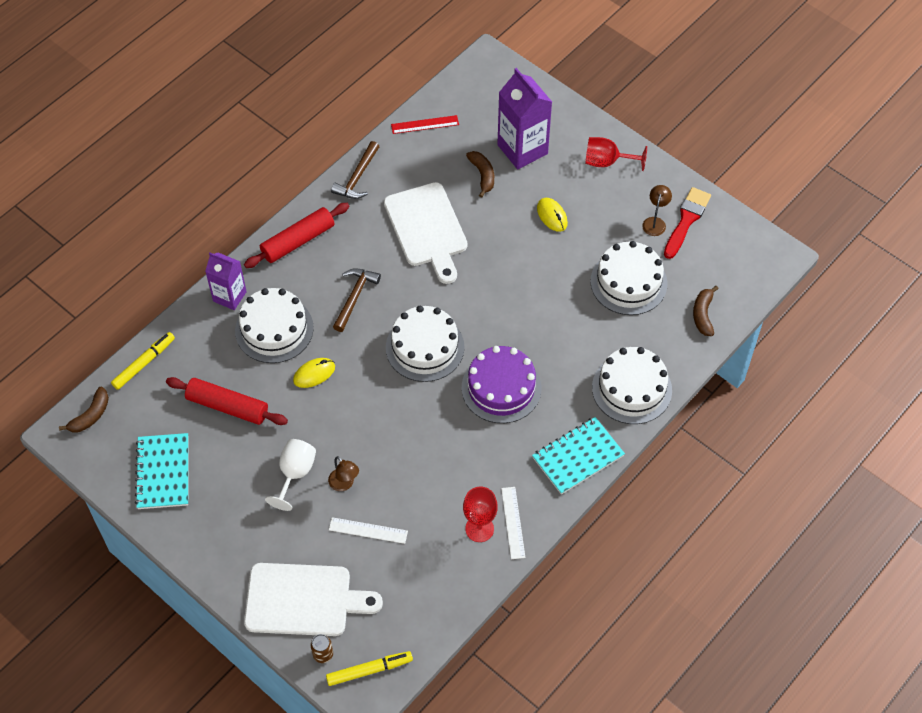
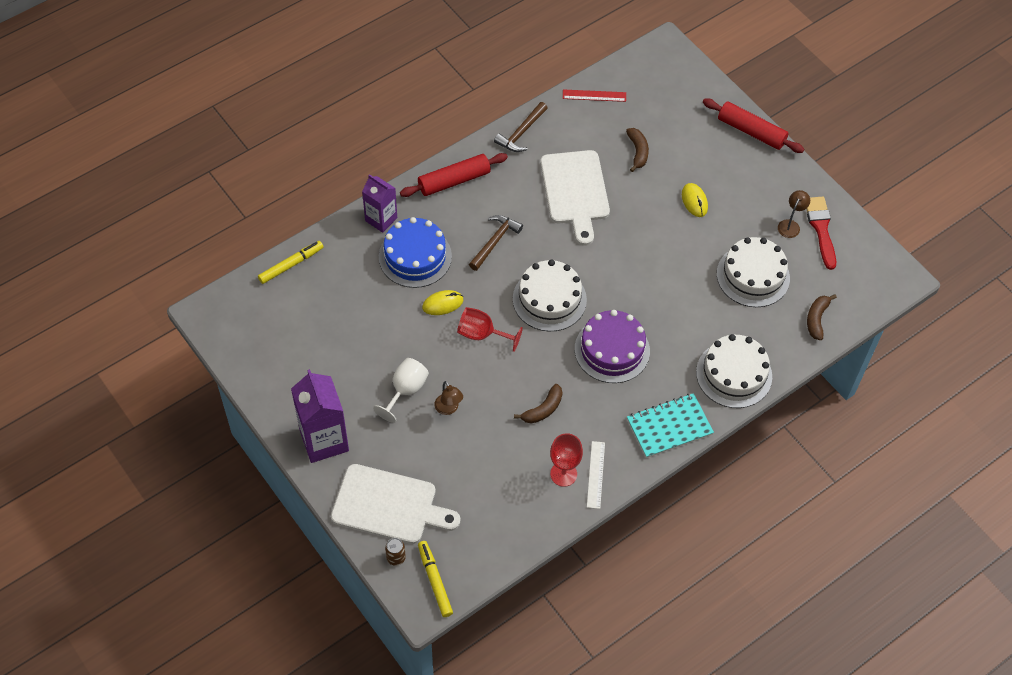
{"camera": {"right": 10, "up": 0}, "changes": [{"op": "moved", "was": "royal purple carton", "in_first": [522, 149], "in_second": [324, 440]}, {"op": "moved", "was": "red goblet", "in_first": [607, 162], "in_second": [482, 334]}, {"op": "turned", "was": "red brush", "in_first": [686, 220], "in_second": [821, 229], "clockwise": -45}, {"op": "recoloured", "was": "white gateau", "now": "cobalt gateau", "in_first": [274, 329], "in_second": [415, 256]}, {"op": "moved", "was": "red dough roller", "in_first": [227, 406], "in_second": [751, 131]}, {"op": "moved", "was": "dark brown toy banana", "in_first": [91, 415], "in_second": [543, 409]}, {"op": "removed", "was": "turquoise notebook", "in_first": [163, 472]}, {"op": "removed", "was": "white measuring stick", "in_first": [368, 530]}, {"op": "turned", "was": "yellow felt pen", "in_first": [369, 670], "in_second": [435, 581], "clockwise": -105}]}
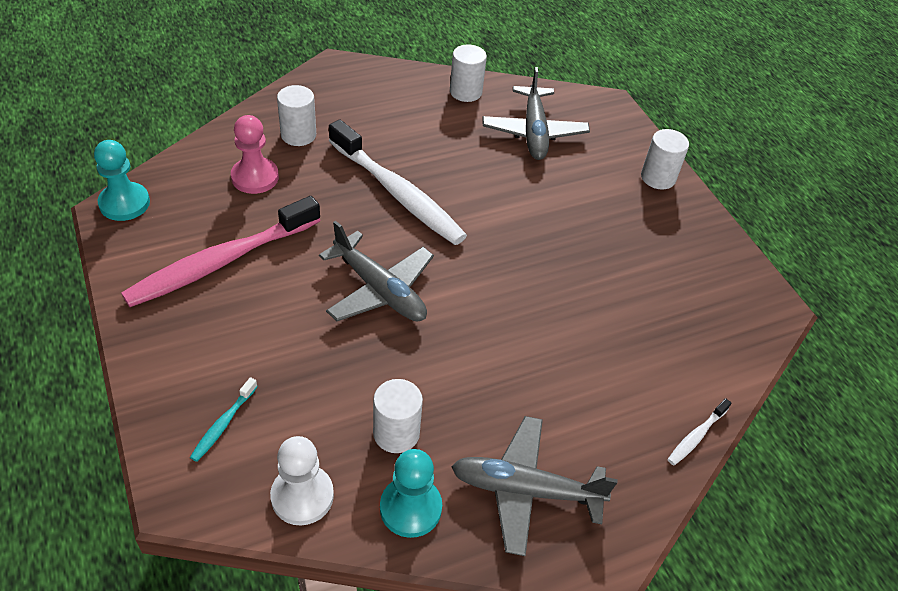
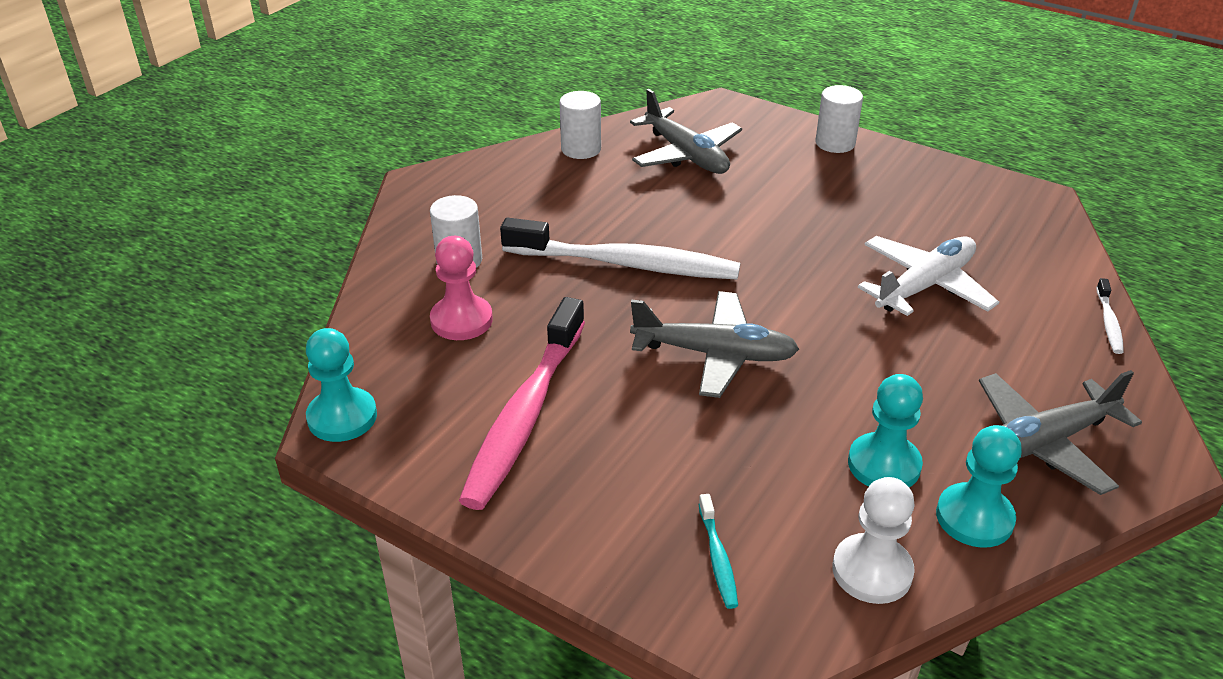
{"camera": {"right": -30, "up": -10}, "changes": [{"op": "replaced", "was": "white cylinder", "now": "turquoise chess pawn", "in_first": [396, 433], "in_second": [884, 465]}, {"op": "added", "now": "white toy plane", "in_second": [925, 286]}]}
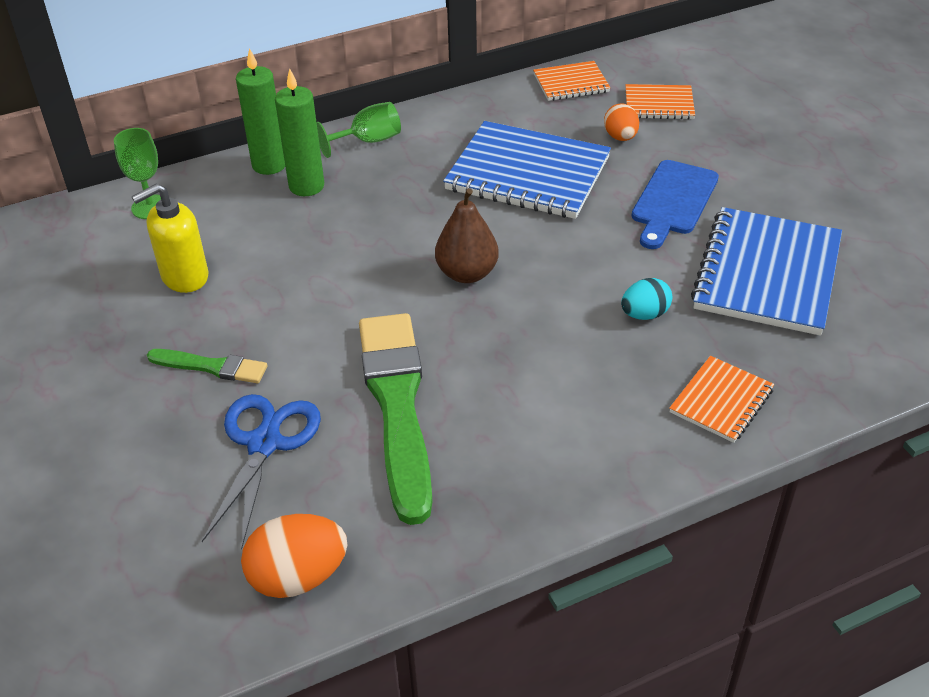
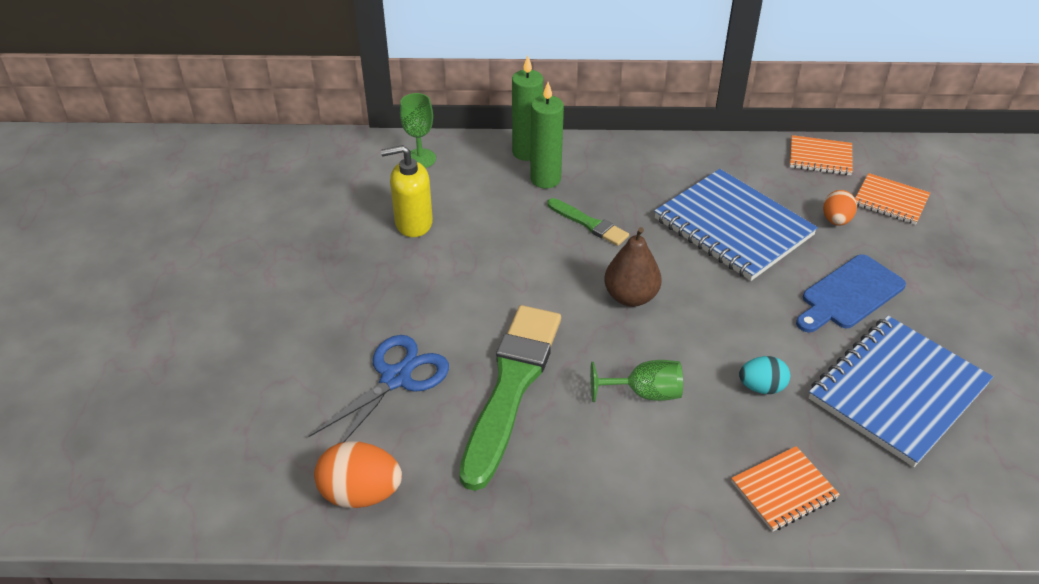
{"camera": {"right": 25, "up": 0}, "changes": [{"op": "moved", "was": "leaf-green goblet", "in_first": [368, 141], "in_second": [644, 393]}, {"op": "moved", "was": "leaf-green brush", "in_first": [211, 367], "in_second": [589, 223]}]}
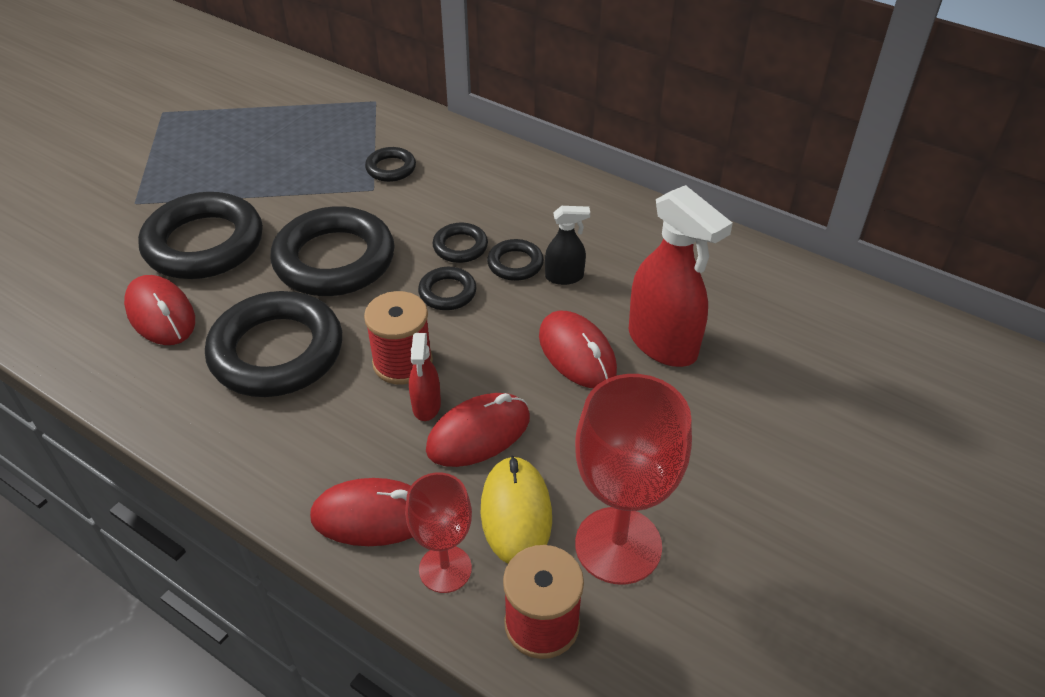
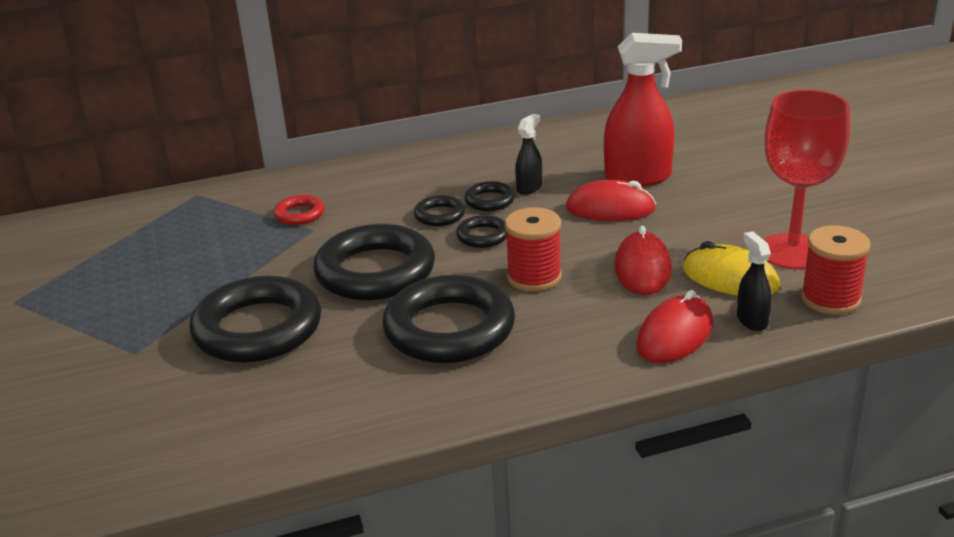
{"camera": {"right": -50, "up": -15}, "changes": [{"op": "recoloured", "was": "black hoop", "now": "red hoop", "in_first": [391, 168], "in_second": [299, 214]}, {"op": "removed", "was": "red computer mouse", "in_first": [161, 314]}, {"op": "removed", "was": "red sprayer", "in_first": [426, 406]}, {"op": "replaced", "was": "red goblet", "now": "black sprayer", "in_first": [445, 569], "in_second": [752, 320]}]}
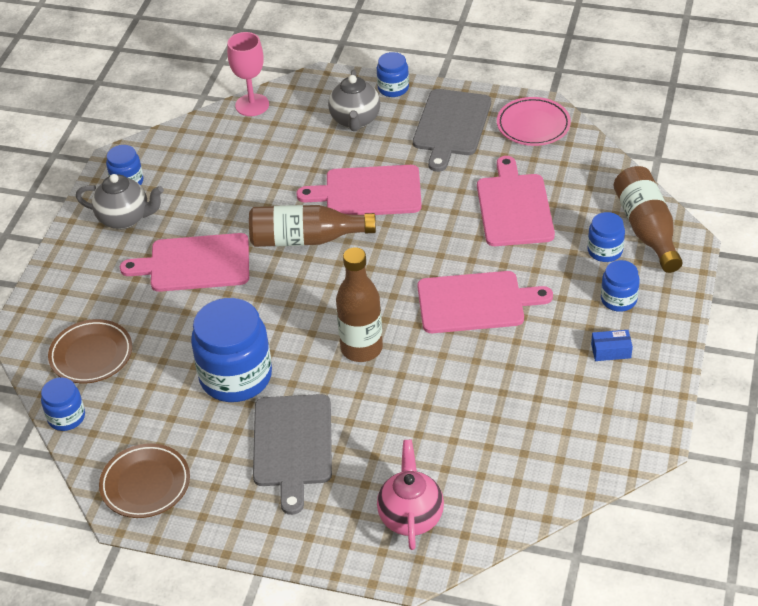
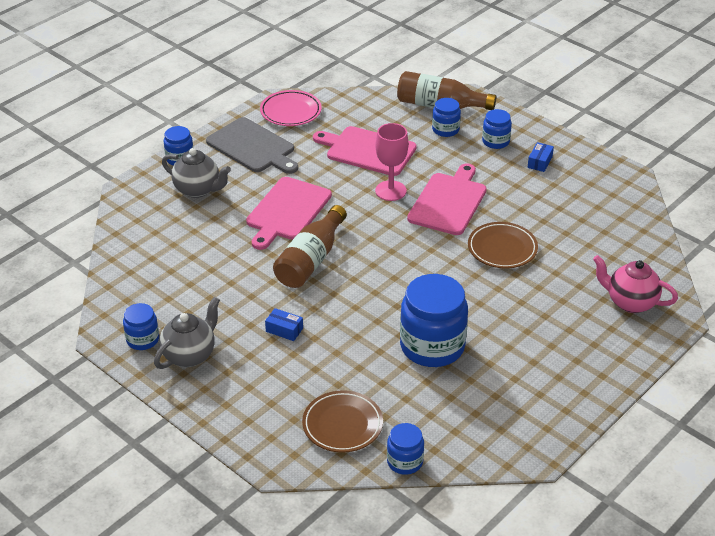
{"camera": {"right": -65, "up": -5}, "changes": [{"op": "moved", "was": "pink goblet", "in_first": [252, 105], "in_second": [390, 191]}, {"op": "replaced", "was": "pink bread board", "now": "cobalt box", "in_first": [194, 263], "in_second": [284, 330]}, {"op": "removed", "was": "dark brown drink bottle", "in_first": [361, 348]}, {"op": "removed", "was": "grey bread board", "in_first": [292, 445]}, {"op": "moved", "was": "dark brown plate", "in_first": [145, 484], "in_second": [502, 249]}]}
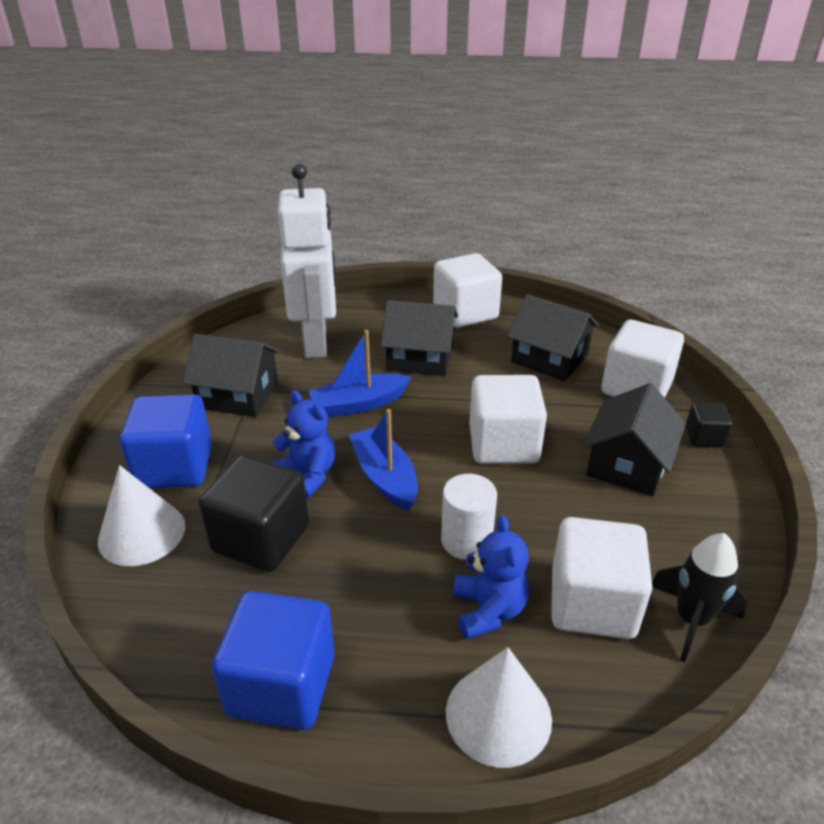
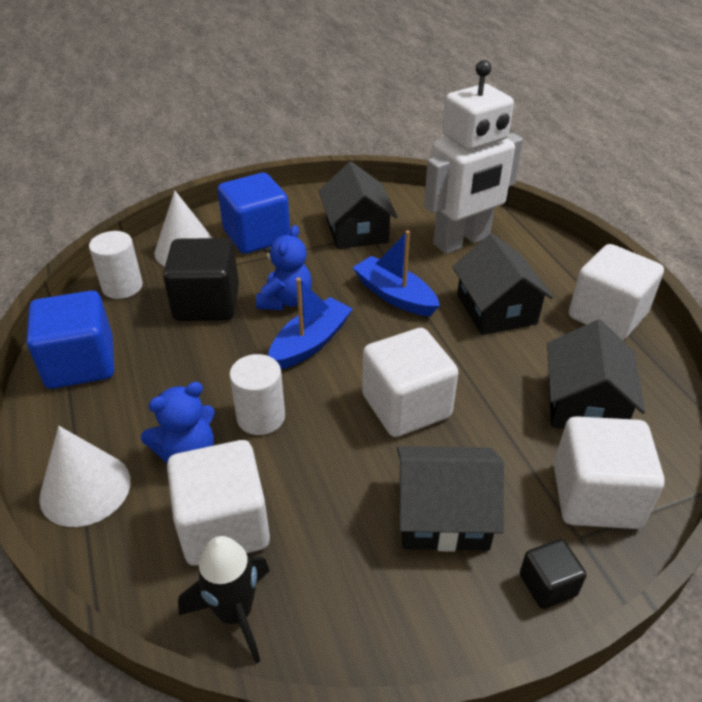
{"camera": {"right": 65, "up": 5}, "changes": [{"op": "added", "now": "white cylinder", "in_second": [122, 286]}]}
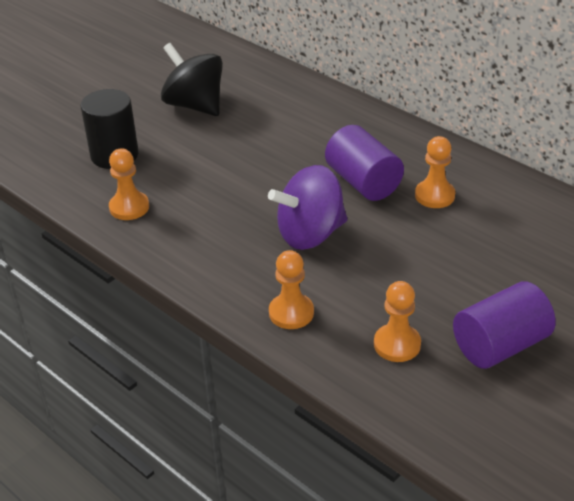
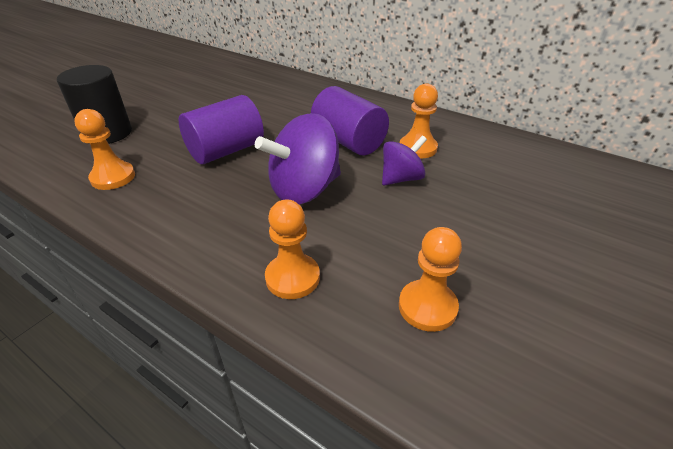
{"camera": {"right": -10, "up": 0}, "changes": [{"op": "removed", "was": "black spinning top", "in_first": [195, 105]}, {"op": "moved", "was": "royal purple cylinder", "in_first": [500, 345], "in_second": [226, 151]}, {"op": "added", "now": "royal purple spinning top", "in_second": [401, 178]}]}
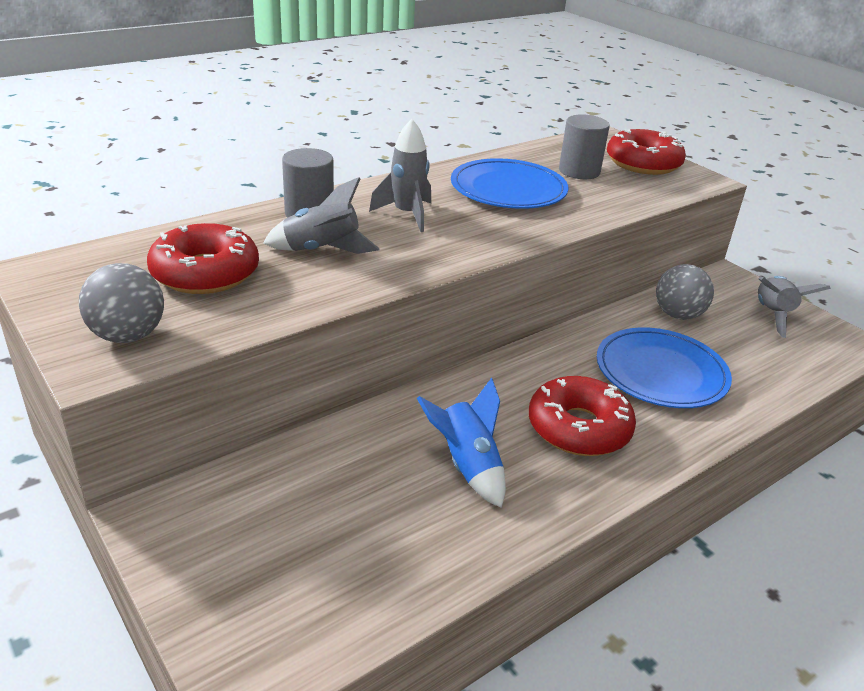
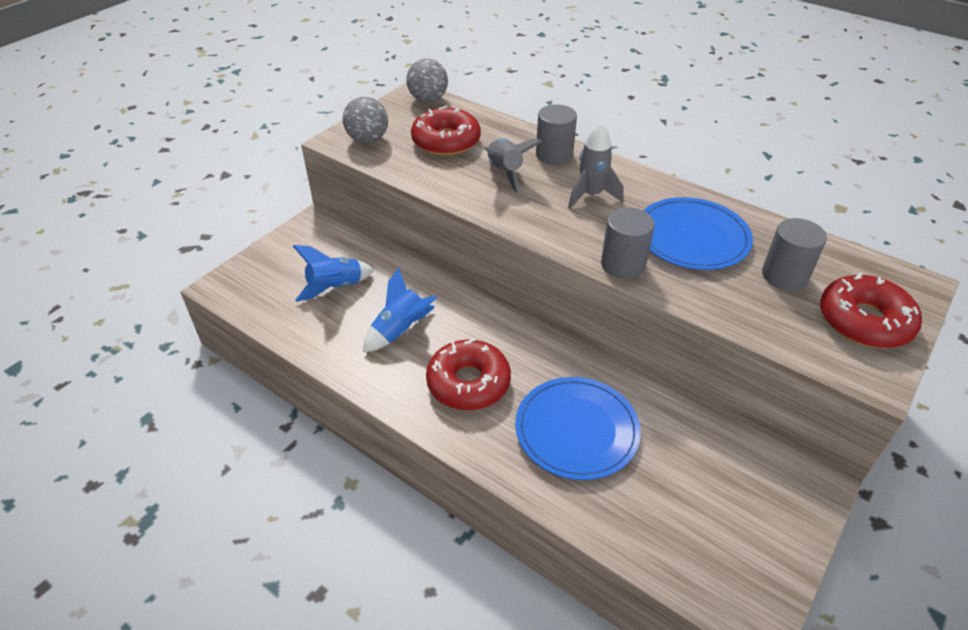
{"camera": {"right": 75, "up": 10}, "changes": [{"op": "moved", "was": "grey play ball", "in_first": [678, 315], "in_second": [428, 99]}, {"op": "removed", "was": "grey rocket", "in_first": [772, 315]}, {"op": "added", "now": "grey cylinder", "in_second": [623, 264]}, {"op": "added", "now": "cobalt rocket", "in_second": [335, 288]}]}
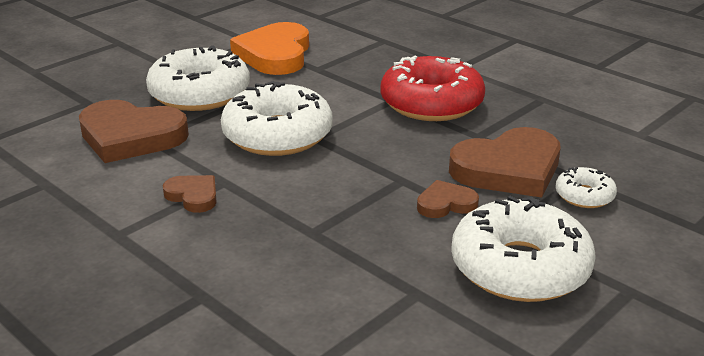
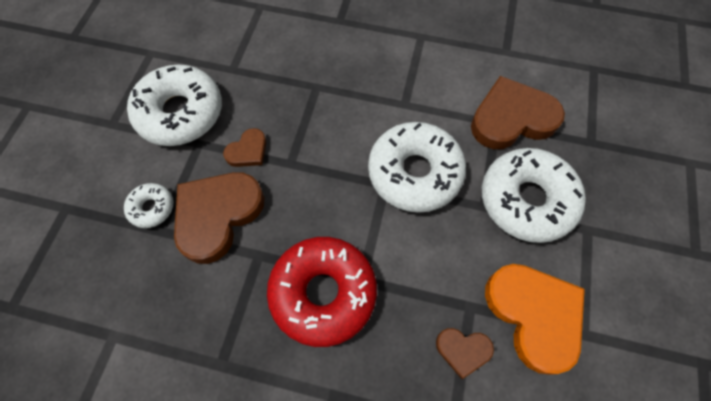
{"camera": {"right": 150, "up": 35}, "changes": [{"op": "moved", "was": "dark brown heart shape", "in_first": [193, 196], "in_second": [463, 350]}]}
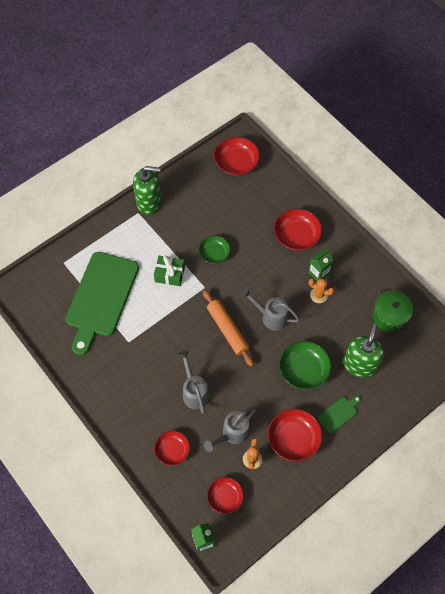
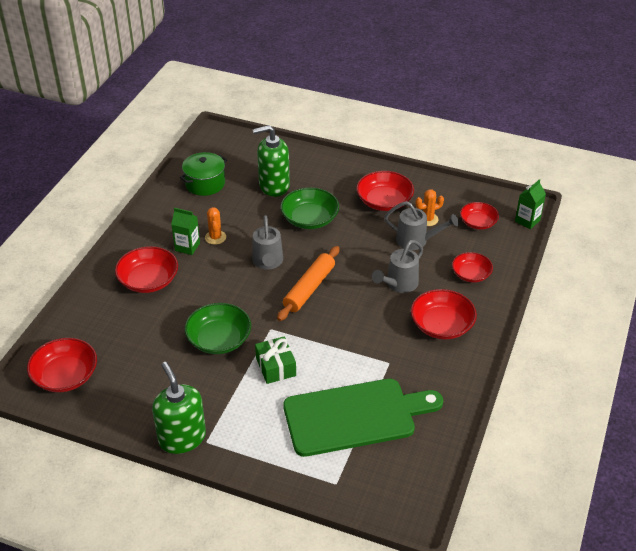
{"camera": {"right": -120, "up": -20}, "changes": [{"op": "resized", "was": "leaf-green deep dish", "in_first": [214, 253], "in_second": [219, 339], "ratio": 1.52}, {"op": "removed", "was": "leaf-green bread board", "in_first": [339, 413]}, {"op": "added", "now": "red deep dish", "in_second": [442, 325]}]}
